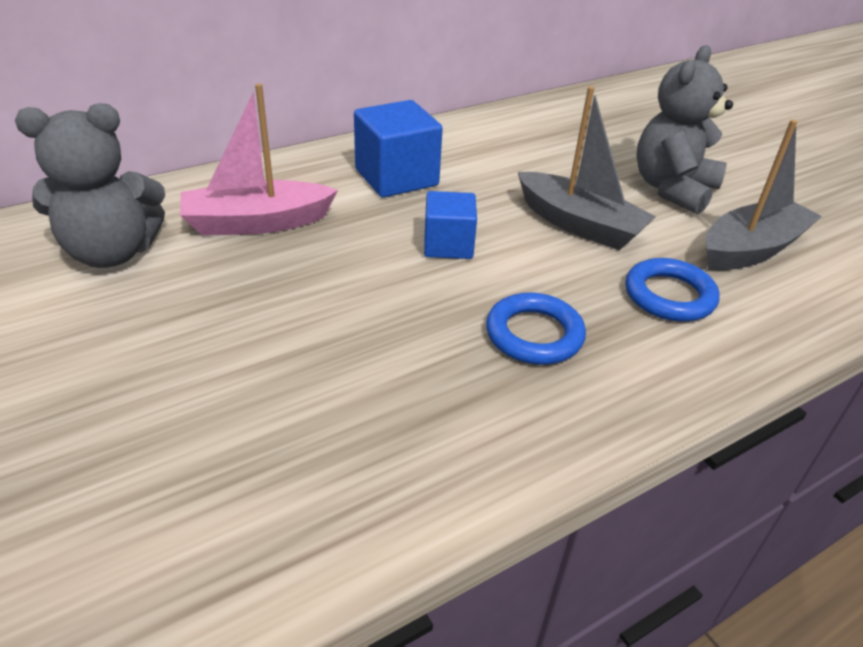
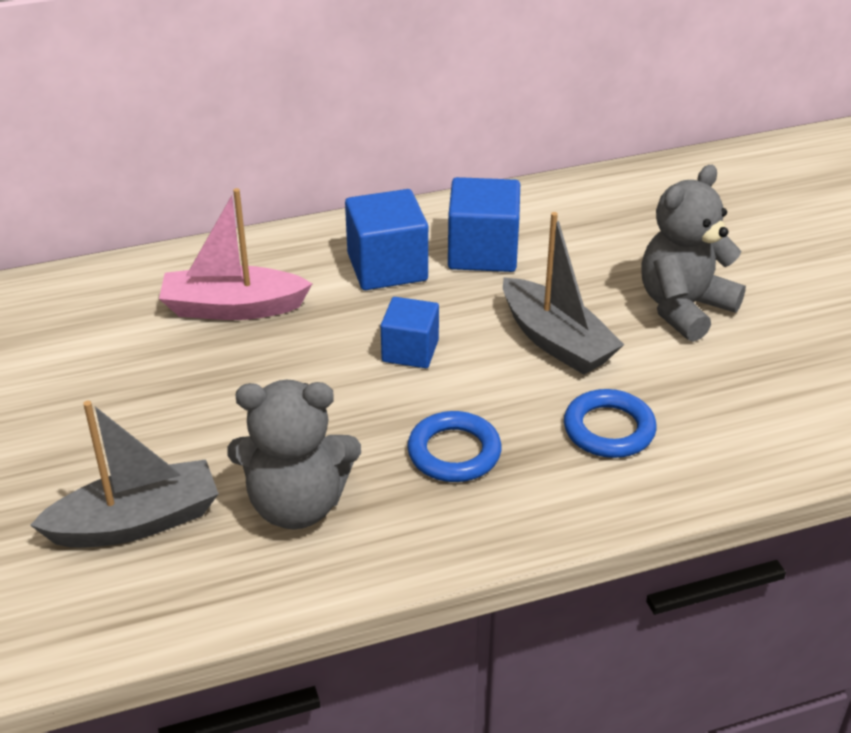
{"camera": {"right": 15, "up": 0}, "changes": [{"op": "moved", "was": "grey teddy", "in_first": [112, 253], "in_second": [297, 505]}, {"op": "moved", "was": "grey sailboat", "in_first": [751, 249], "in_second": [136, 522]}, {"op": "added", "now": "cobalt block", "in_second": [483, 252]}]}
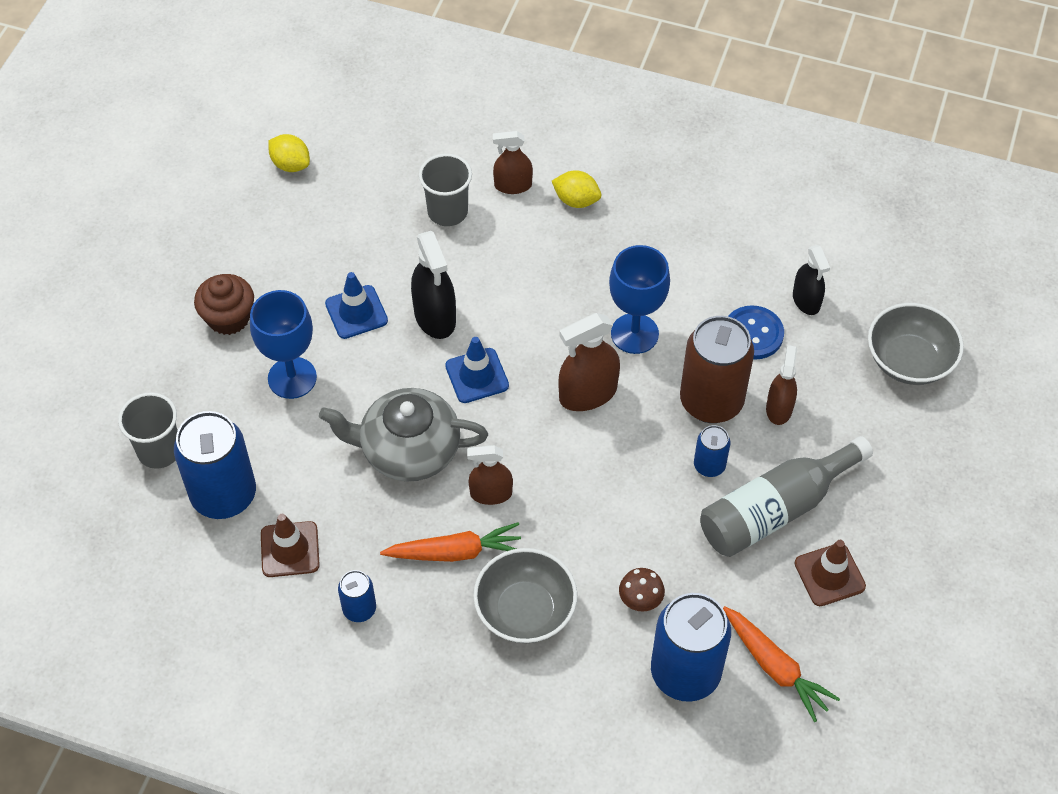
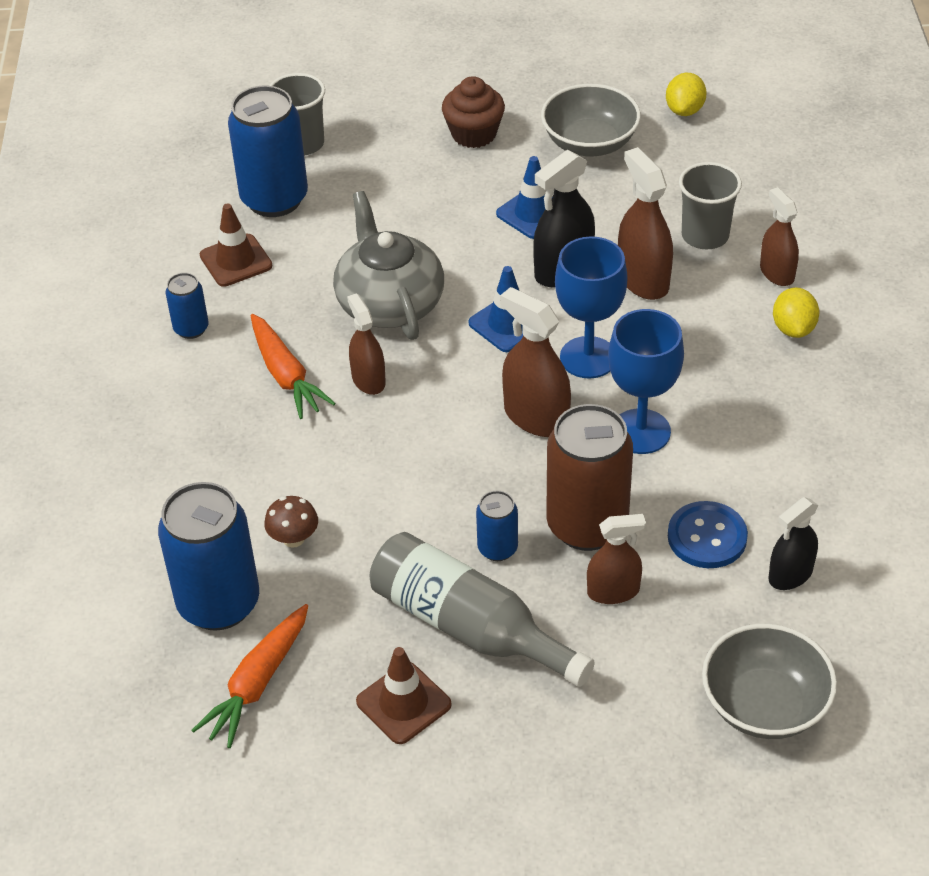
{"camera": {"right": 70, "up": -10}, "changes": [{"op": "moved", "was": "cobalt goblet", "in_first": [292, 378], "in_second": [588, 357]}, {"op": "moved", "was": "grey deep dish", "in_first": [525, 610], "in_second": [589, 143]}, {"op": "added", "now": "dark brown sprayer", "in_second": [643, 279]}]}
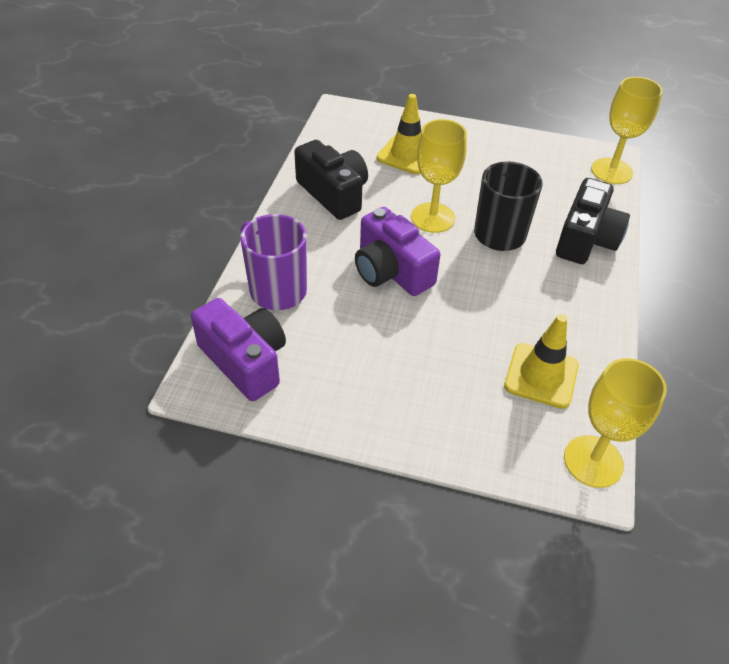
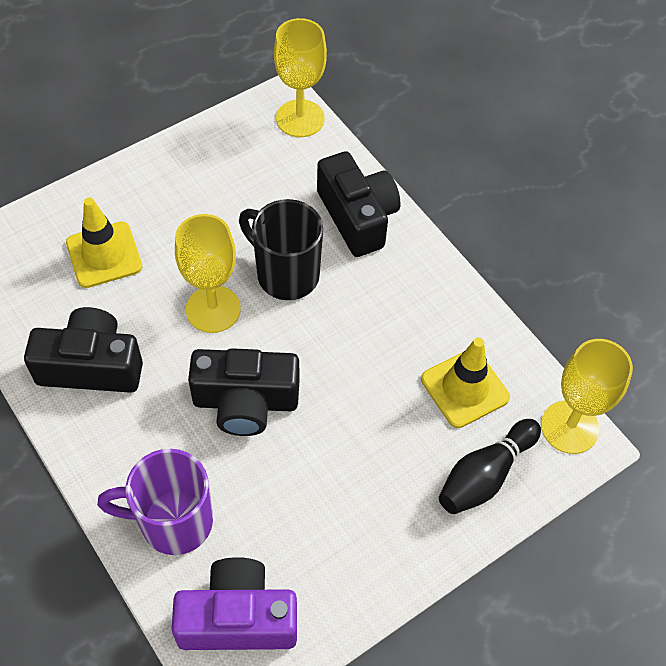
{"camera": {"right": -50, "up": 10}, "changes": [{"op": "recoloured", "was": "royal purple compact camera", "now": "black compact camera", "in_first": [391, 271], "in_second": [245, 402]}, {"op": "added", "now": "black bowling pin", "in_second": [485, 475]}]}
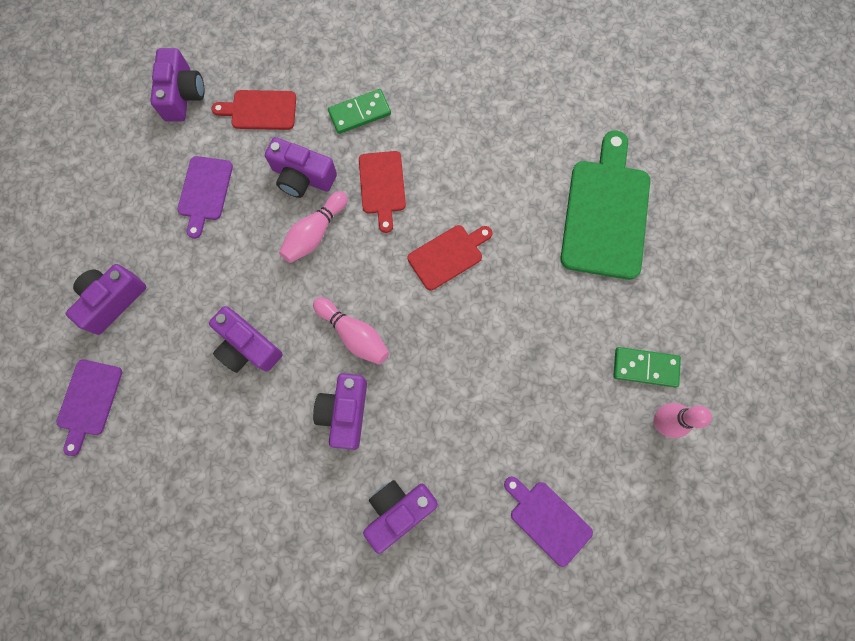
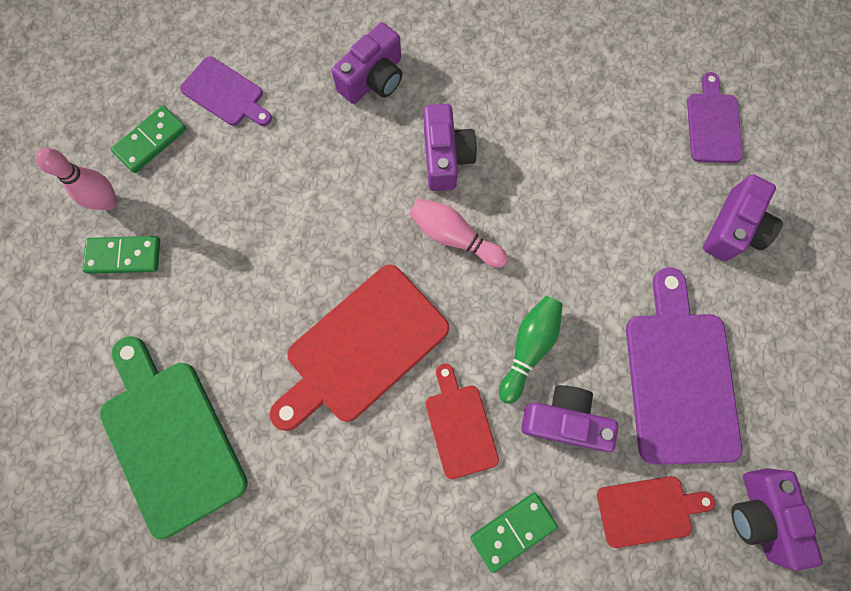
{"camera": {"right": 170, "up": 0}, "changes": [{"op": "turned", "was": "leaf-green bread board", "in_first": [605, 213], "in_second": [170, 439], "clockwise": 150}, {"op": "resized", "was": "royal purple bread board", "in_first": [205, 192], "in_second": [679, 378], "ratio": 1.79}, {"op": "recoloured", "was": "pink bowling pin", "now": "leaf-green bowling pin", "in_first": [315, 233], "in_second": [528, 348]}, {"op": "resized", "was": "red bread board", "in_first": [448, 255], "in_second": [362, 348], "ratio": 1.79}, {"op": "removed", "was": "royal purple compact camera", "in_first": [248, 346]}, {"op": "added", "now": "leaf-green domino tile", "in_second": [151, 141]}]}
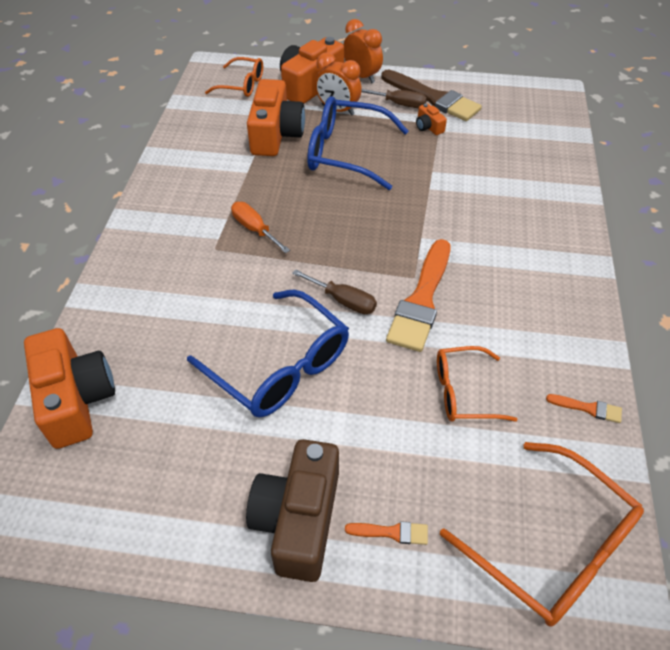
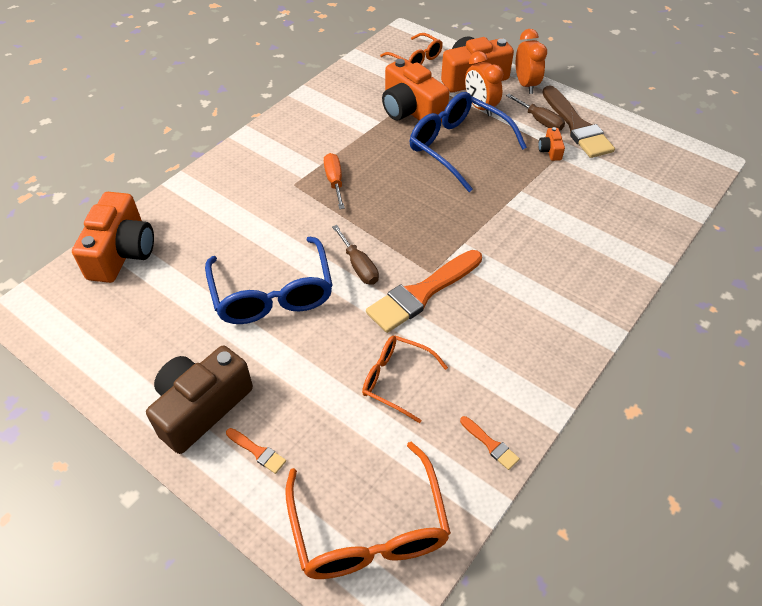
{"camera": {"right": 30, "up": 0}, "changes": [{"op": "turned", "was": "orange compact camera", "in_first": [276, 134], "in_second": [411, 110], "clockwise": 105}]}
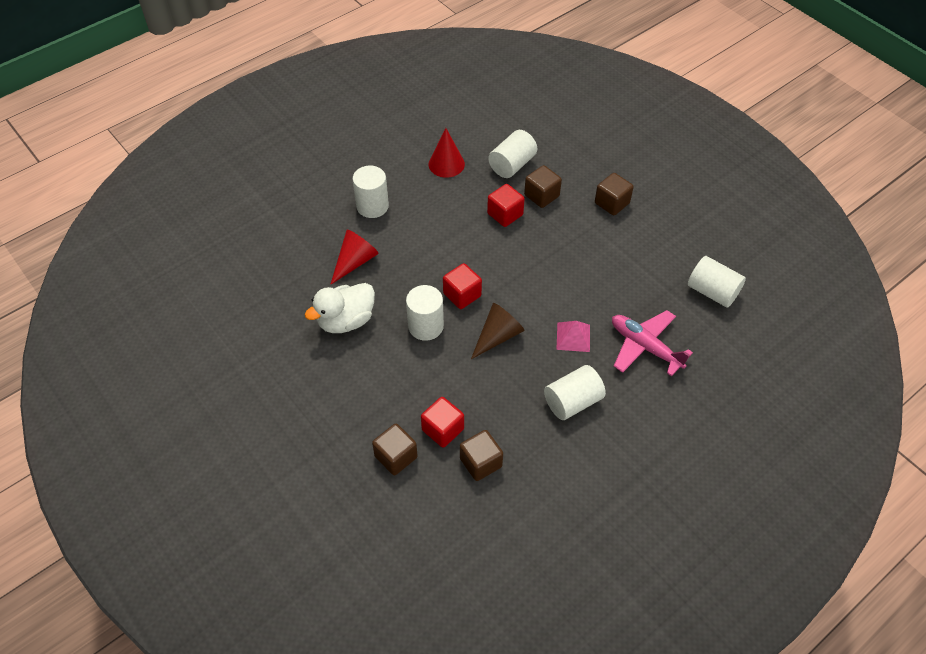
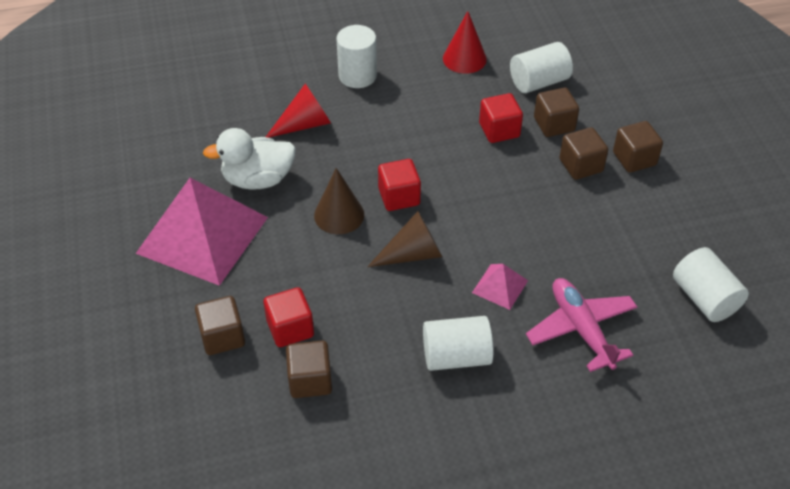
{"camera": {"right": 25, "up": -5}, "changes": [{"op": "replaced", "was": "white cylinder", "now": "dark brown solid cone", "in_first": [426, 326], "in_second": [339, 215]}, {"op": "added", "now": "dark brown block", "in_second": [581, 165]}, {"op": "added", "now": "pink solid pyramid", "in_second": [202, 234]}]}
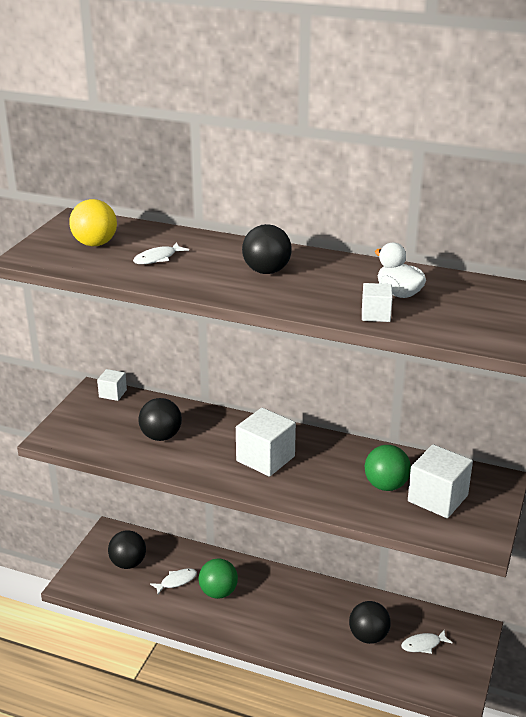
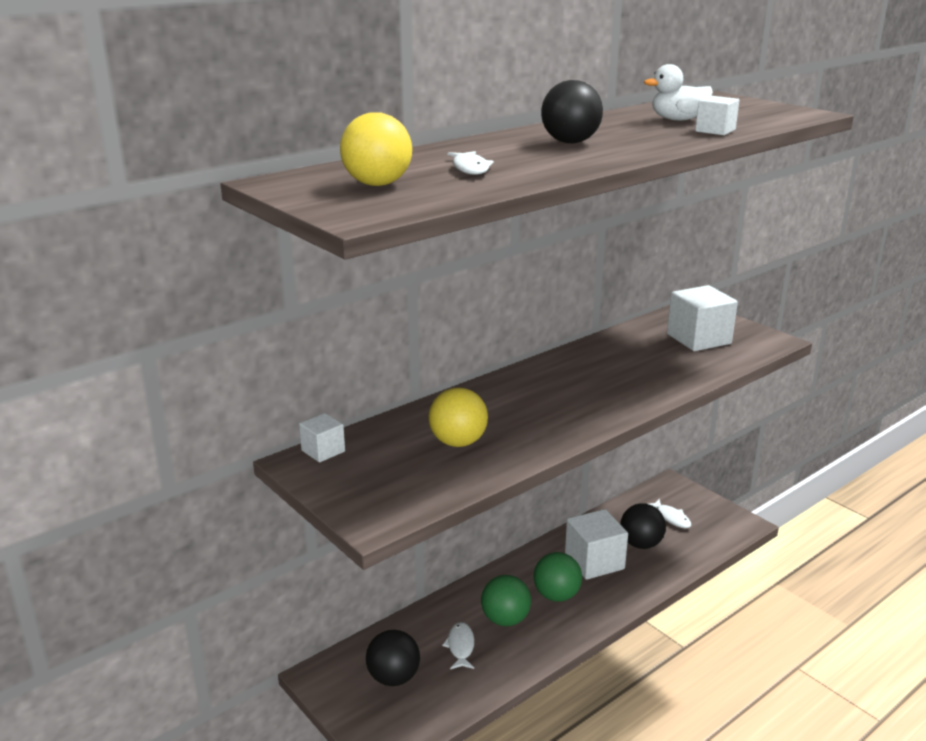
{"camera": {"right": -60, "up": -5}, "changes": [{"op": "recoloured", "was": "black play ball", "now": "yellow play ball", "in_first": [161, 436], "in_second": [458, 442]}, {"op": "moved", "was": "white block", "in_first": [265, 458], "in_second": [594, 562]}, {"op": "moved", "was": "leaf-green play ball", "in_first": [386, 485], "in_second": [556, 595]}, {"op": "turned", "was": "white fish", "in_first": [423, 645], "in_second": [671, 518], "clockwise": -45}]}
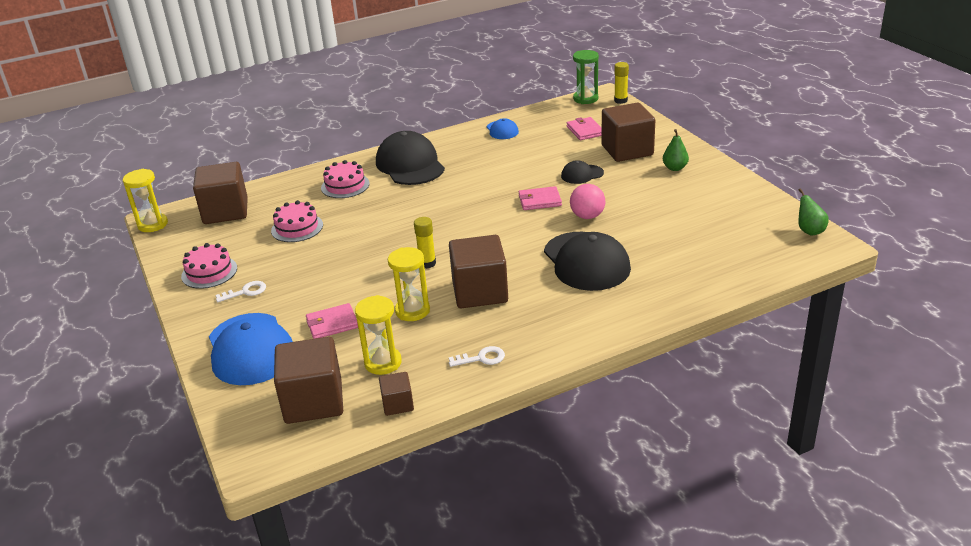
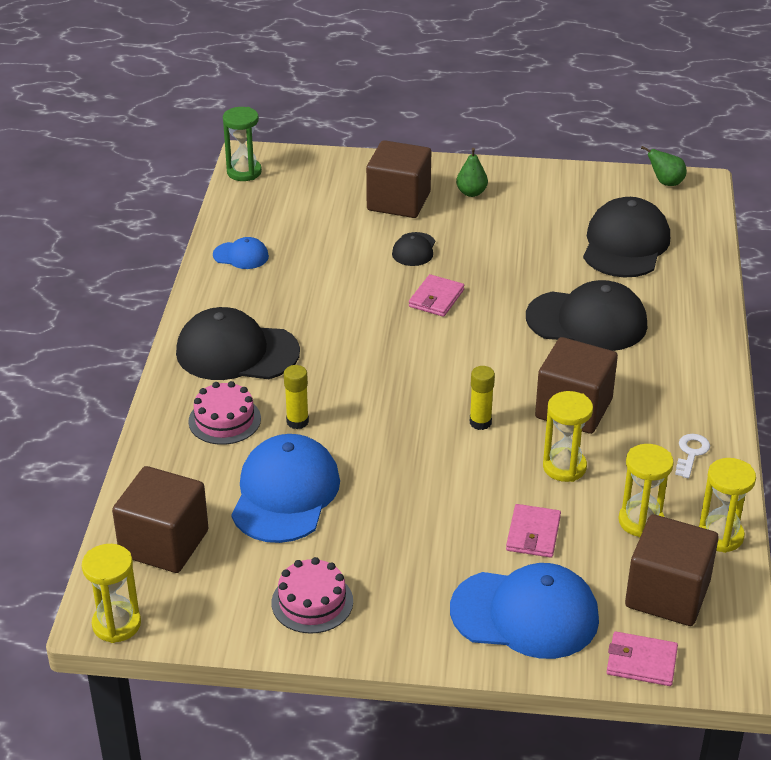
{"camera": {"right": -60, "up": 5}, "changes": [{"op": "moved", "was": "yellow stick of glue", "in_first": [620, 100], "in_second": [297, 422]}, {"op": "moved", "was": "pink card wallet", "in_first": [585, 131], "in_second": [641, 661]}, {"op": "removed", "was": "pink play ball", "in_first": [587, 216]}, {"op": "replaced", "was": "pink gateau", "now": "cobalt peaked cap", "in_first": [297, 228], "in_second": [285, 494]}, {"op": "removed", "was": "white key", "in_first": [246, 292]}, {"op": "replaced", "was": "dark brown block", "now": "yellow sandglass", "in_first": [397, 404], "in_second": [720, 536]}, {"op": "added", "now": "black peaked cap", "in_second": [625, 244]}]}
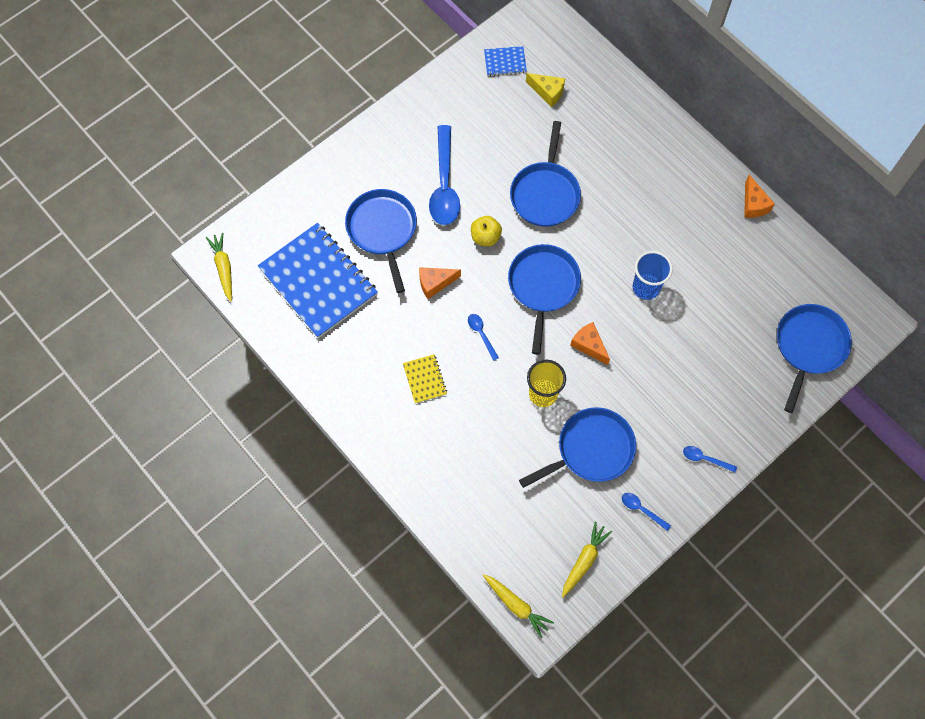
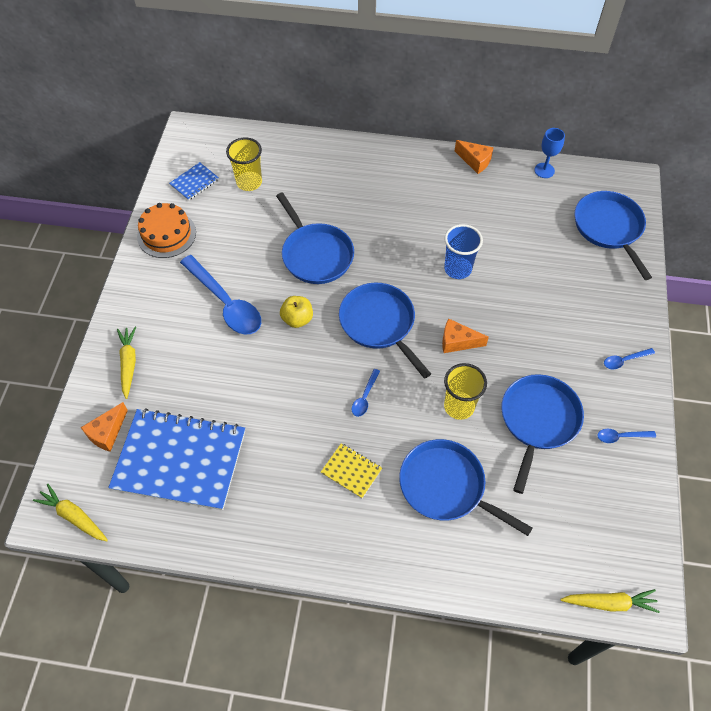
{"camera": {"right": -40, "up": -10}, "changes": [{"op": "replaced", "was": "yellow cheese wedge", "now": "yellow beaker", "in_first": [547, 92], "in_second": [249, 182]}, {"op": "moved", "was": "cobalt pan", "in_first": [382, 230], "in_second": [446, 486]}, {"op": "moved", "was": "orange cheese wedge", "in_first": [435, 283], "in_second": [107, 433]}, {"op": "turned", "was": "cobalt tablespoon", "in_first": [481, 334], "in_second": [365, 397], "clockwise": -90}, {"op": "moved", "was": "yellow root vegetable", "in_first": [584, 560], "in_second": [128, 363]}, {"op": "added", "now": "cobalt goblet", "in_second": [544, 170]}, {"op": "added", "now": "orange gateau", "in_second": [166, 234]}]}
